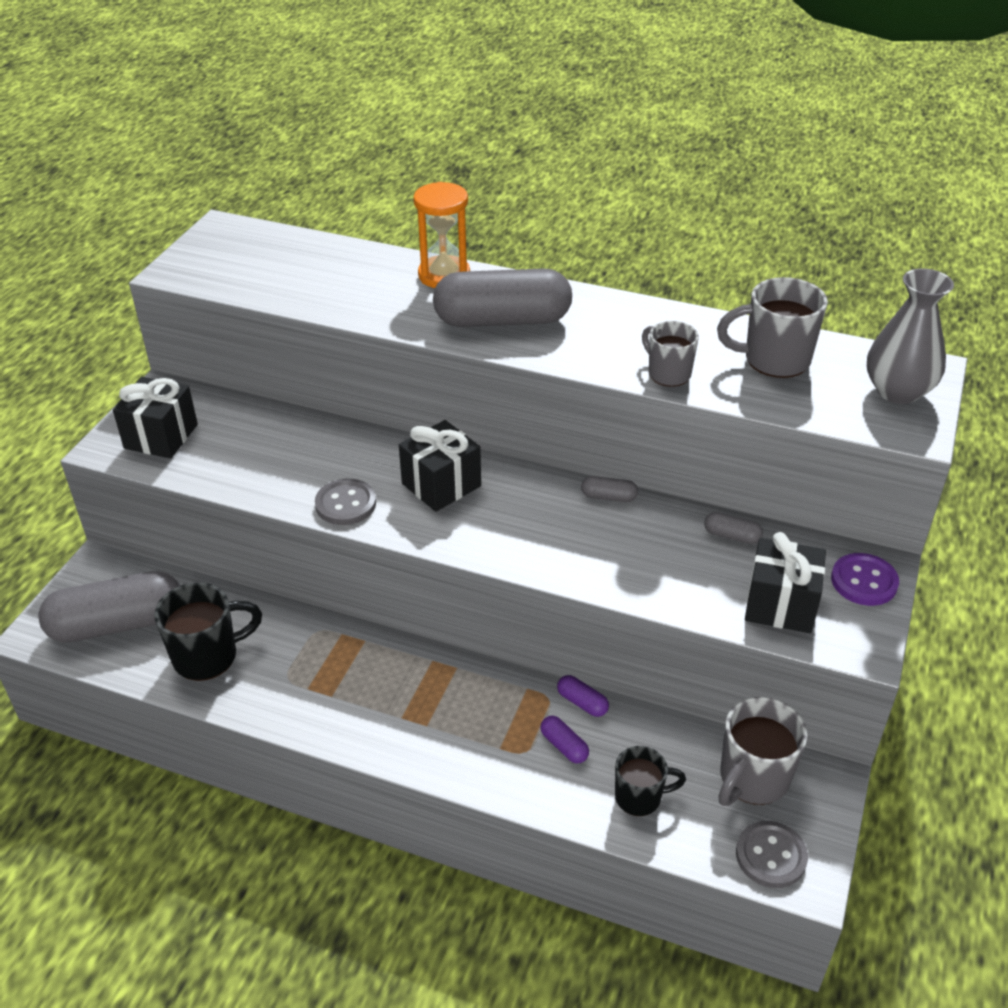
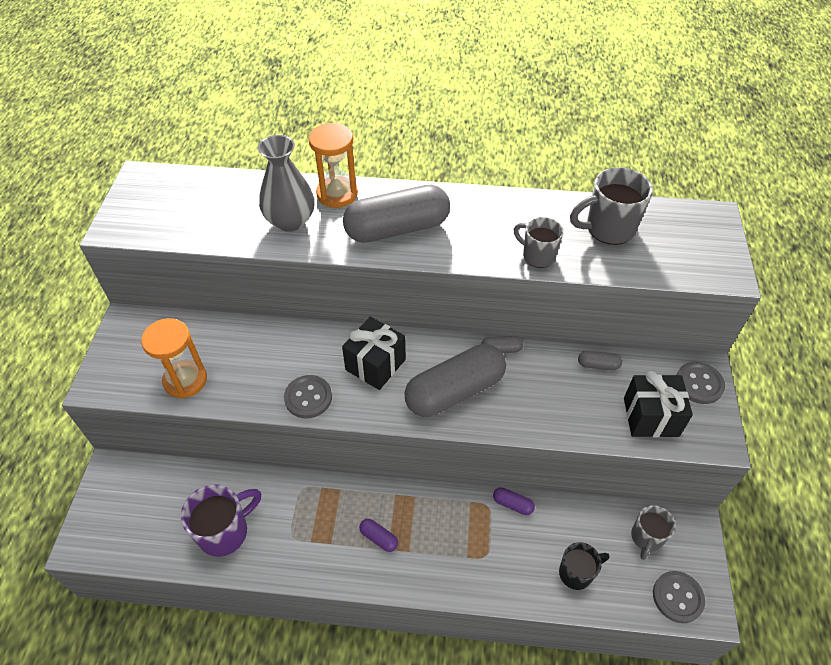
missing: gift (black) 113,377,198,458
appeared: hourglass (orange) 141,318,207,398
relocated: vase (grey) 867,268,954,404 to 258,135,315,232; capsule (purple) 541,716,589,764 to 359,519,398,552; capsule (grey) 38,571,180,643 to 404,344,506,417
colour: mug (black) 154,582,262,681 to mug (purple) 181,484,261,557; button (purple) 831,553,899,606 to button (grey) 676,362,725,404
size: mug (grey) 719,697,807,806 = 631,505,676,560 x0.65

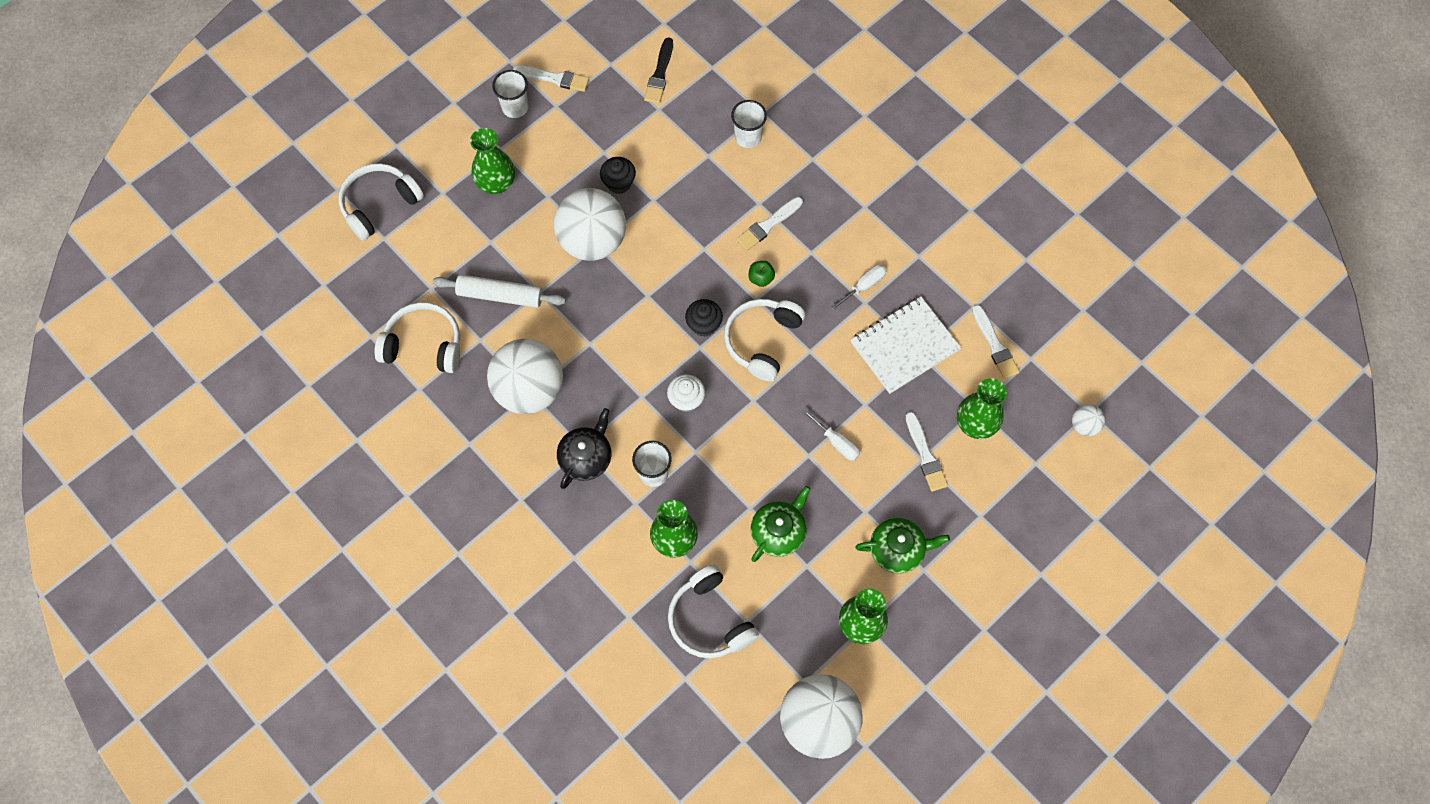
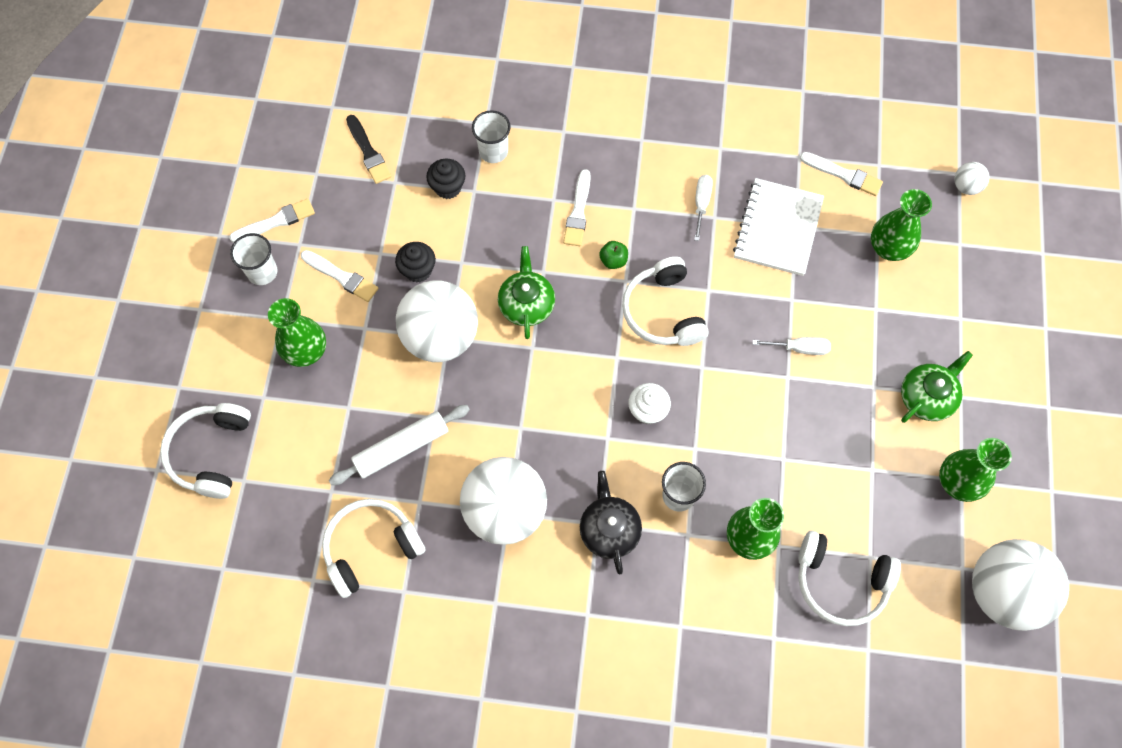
relocated: brush (white) 905,412,948,492 to 301,250,379,302; cupcake (black) 685,299,723,337 to 426,159,465,199; teapot (green) 751,486,811,562 to 498,246,555,339

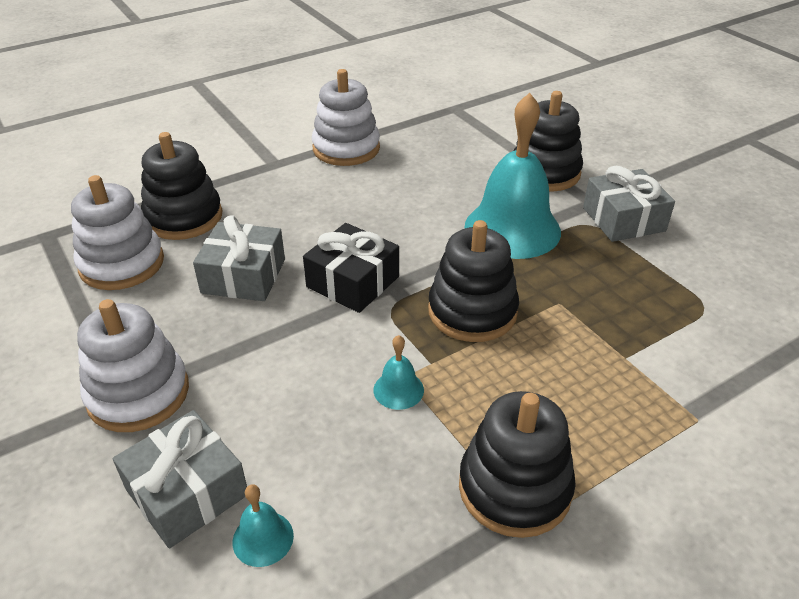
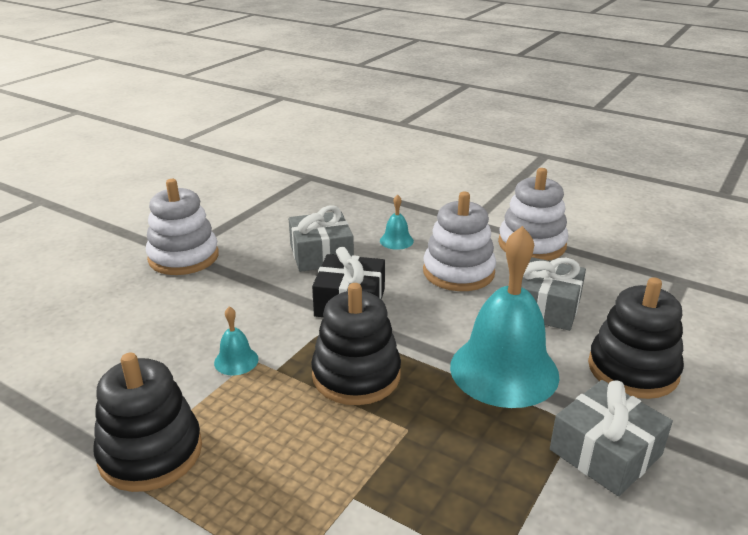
missing: stacking toy (black) 141,132,222,240
relocated: bell (turquoise) 233,484,294,567 to 380,194,414,250; stacking toy (white) 71,175,164,290 to 423,192,496,291; gift (grey) 113,410,247,548 to 521,257,586,331

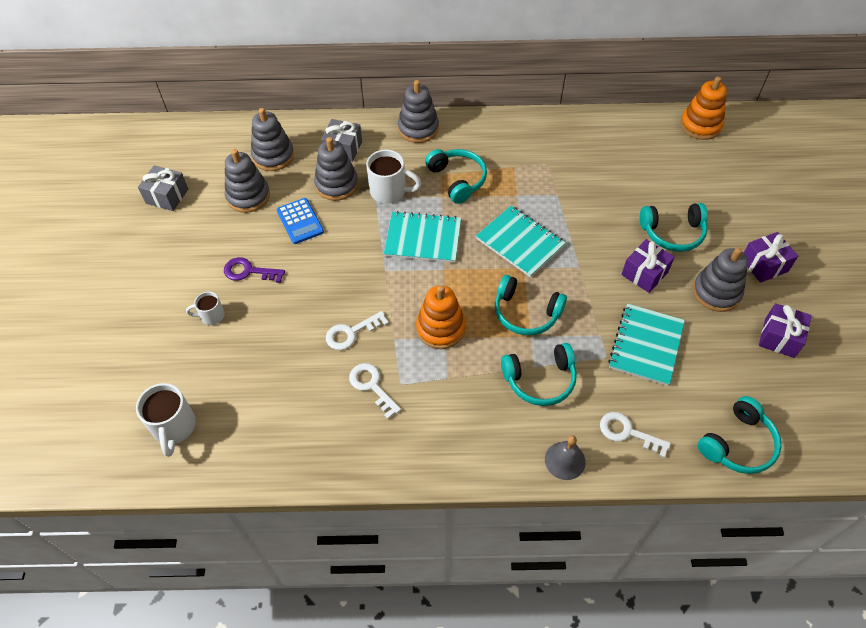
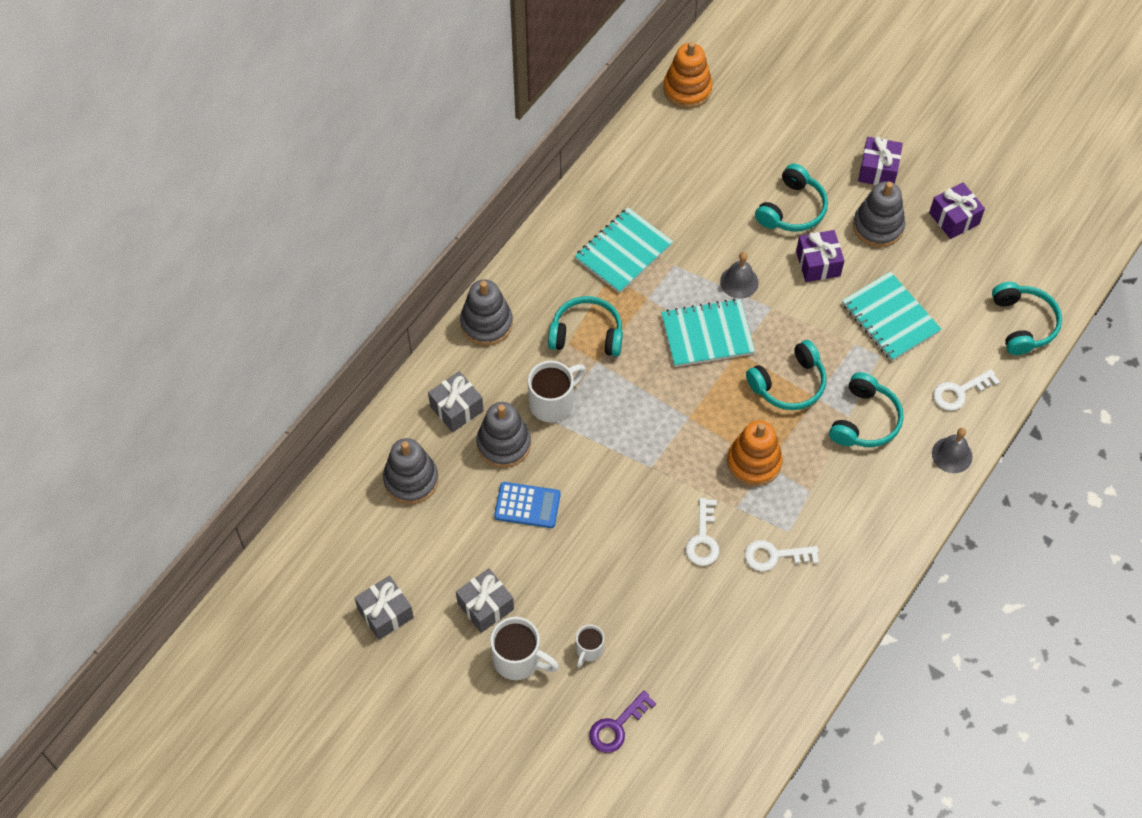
missing: stacking toy (grey) 225,149,270,213
appeared: gift (grey) 456,568,514,633; bell (grey) 720,252,759,299
relocated: mug (white) 136,383,196,457 to 490,617,559,680; notebook (turquoise) 384,211,461,263 to 575,207,673,293; key (purple) 224,257,285,283 to 589,691,656,753

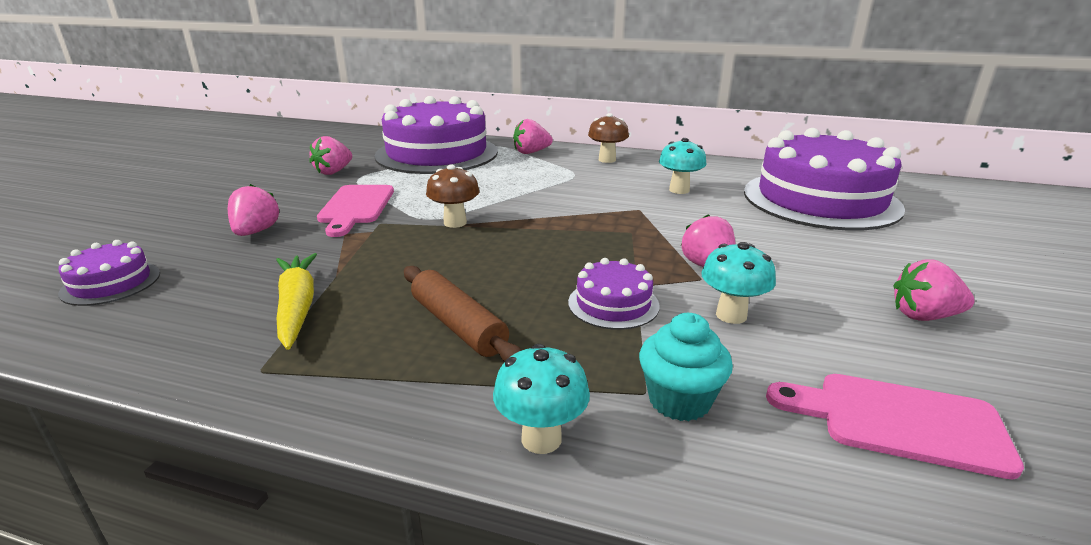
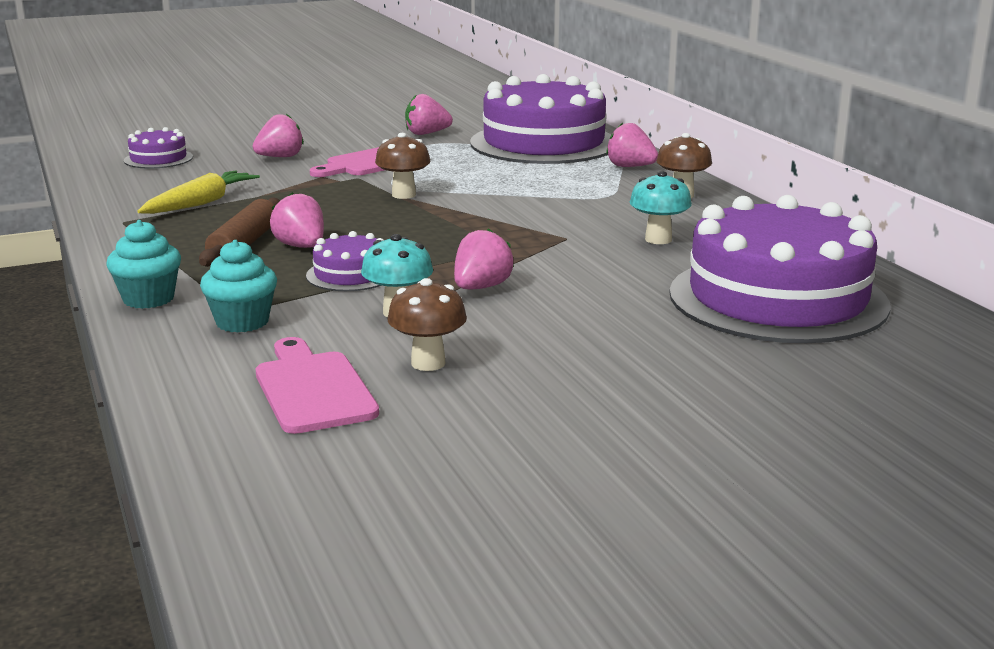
appeared: mushroom (brown) 387,278,467,371
relocated: strawberry (pink) 893,259,975,321 to 270,192,324,248
exchanged: mushroom (turquoise) 493,344,590,454 to cupcake (turquoise) 106,220,181,309

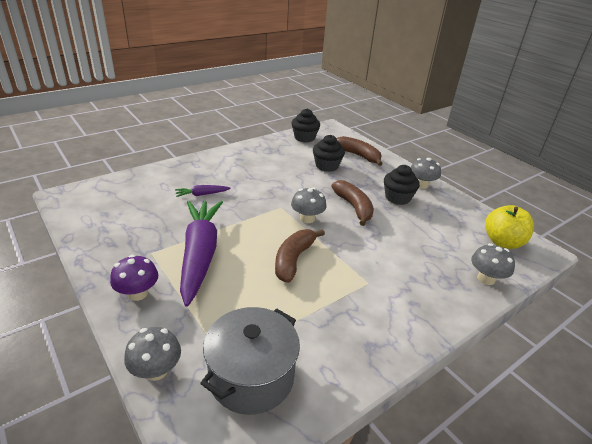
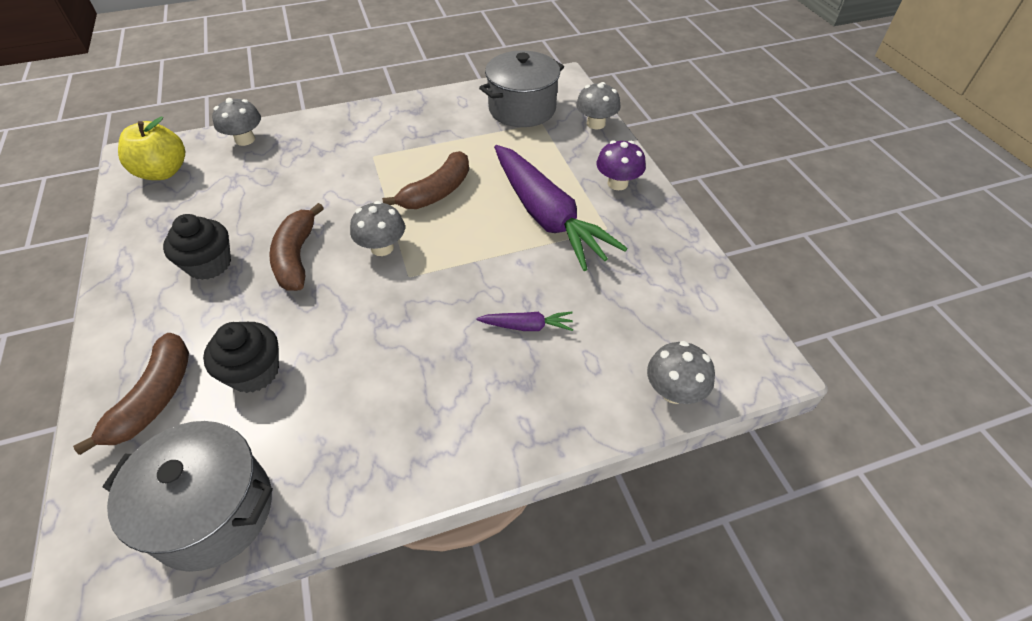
relocated: mushroom (grey) 411,158,441,189 to 647,341,715,404
exchanged: cupcake (black) 291,109,320,142 to pot (grey) 102,421,273,572
spun: banana (brown) 337,136,383,166 = 73,333,189,455 135 degrees counterclockwise; carrot (purple) 180,201,223,307 = 494,145,628,271 45 degrees counterclockwise

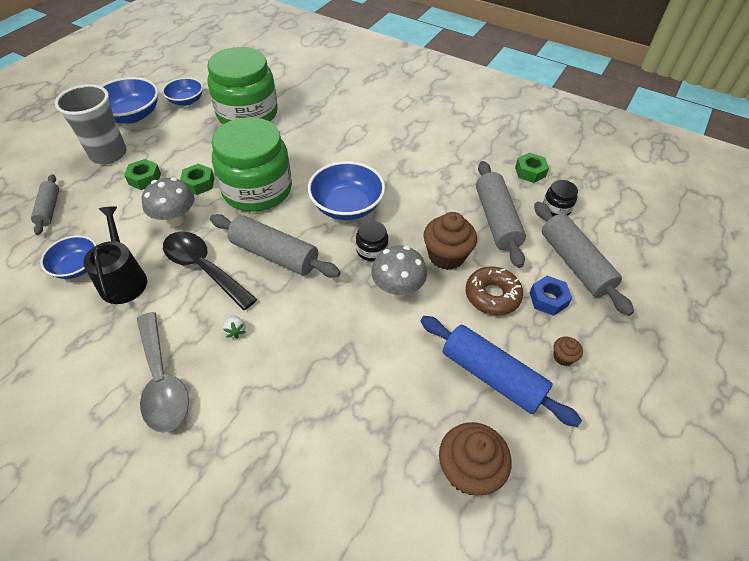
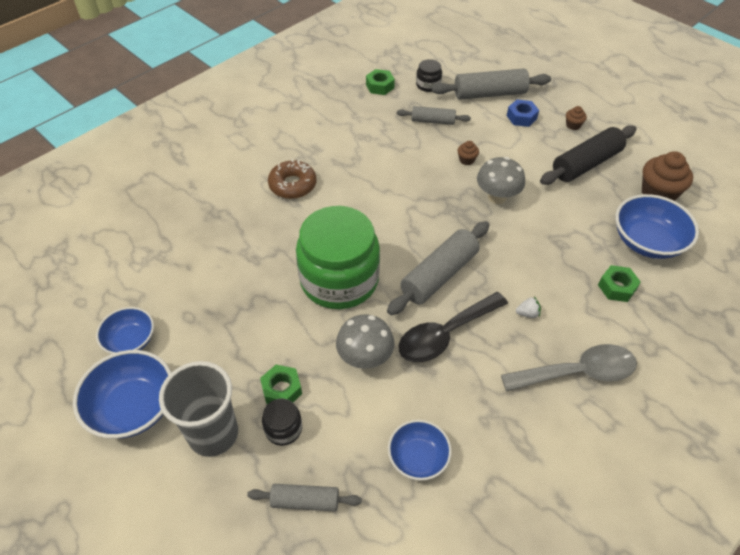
missing: watering can (black) 83,206,147,304; jar (green) 207,47,278,124
relocated: jar (black) 356,221,388,261 to 262,399,302,446; donut (brown) 466,266,523,316 to 268,159,316,199; nut (green) 180,164,214,195 to 598,265,641,302; bowl (blue) 308,161,385,220 to 615,194,699,259
colour: rolling pin (blue) 420,316,582,427 to rolling pin (black) 540,125,636,185
size: rolling pin (grey) 476,161,526,268 = 397,106,471,125 x0.59; cupcake (brown) 424,212,477,270 = 458,141,479,165 x0.48

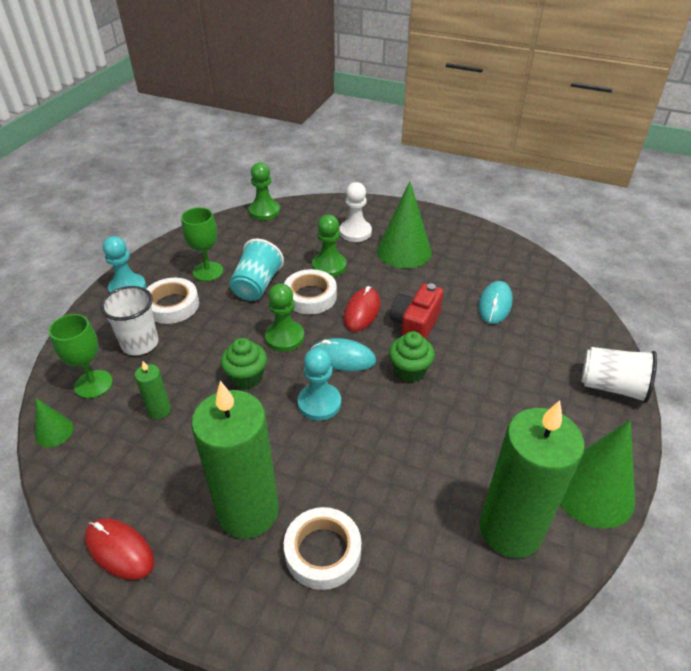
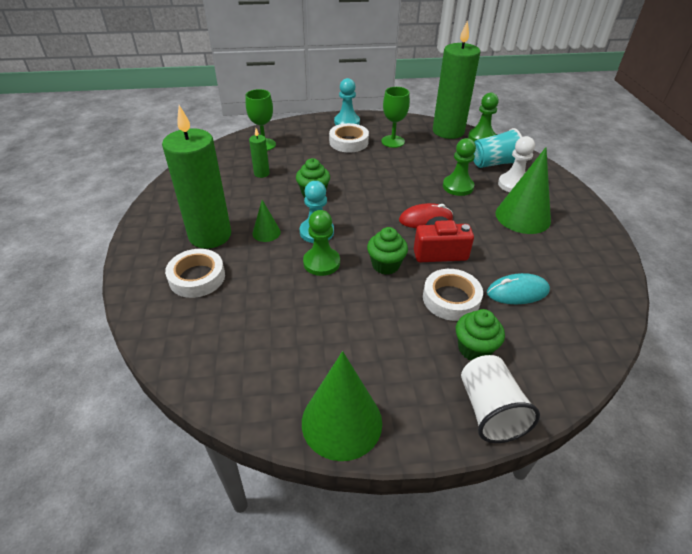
missing: mouse (red) 85,518,154,580; cup (white) 100,286,159,355; mouse (turquoise) 310,338,376,371
appeared: cupcake (green) 456,309,505,360
relocated: cone (green) 35,398,74,447 to 252,200,281,242; pawn (green) 265,283,304,352 to 303,210,340,276; tape (white) 284,269,337,314 to 423,269,483,321; candle (green) 479,400,584,558 to 433,20,480,139; cup (turquoise) 229,239,284,301 to 473,128,522,168

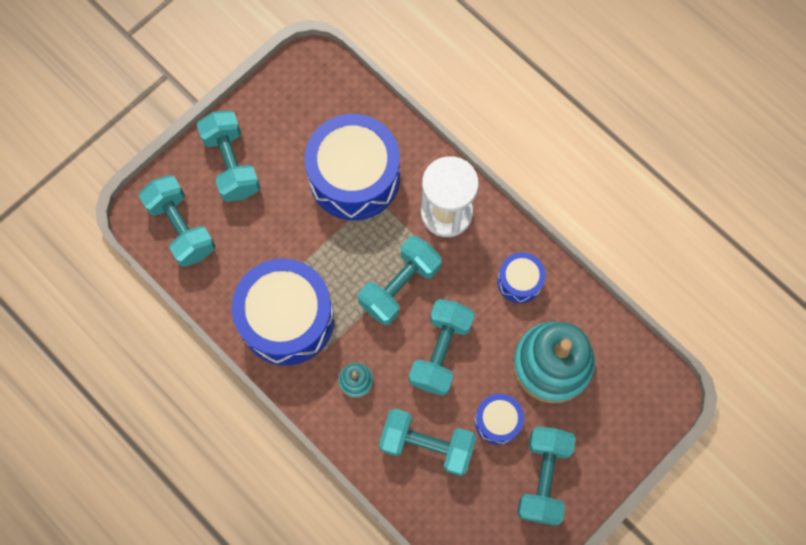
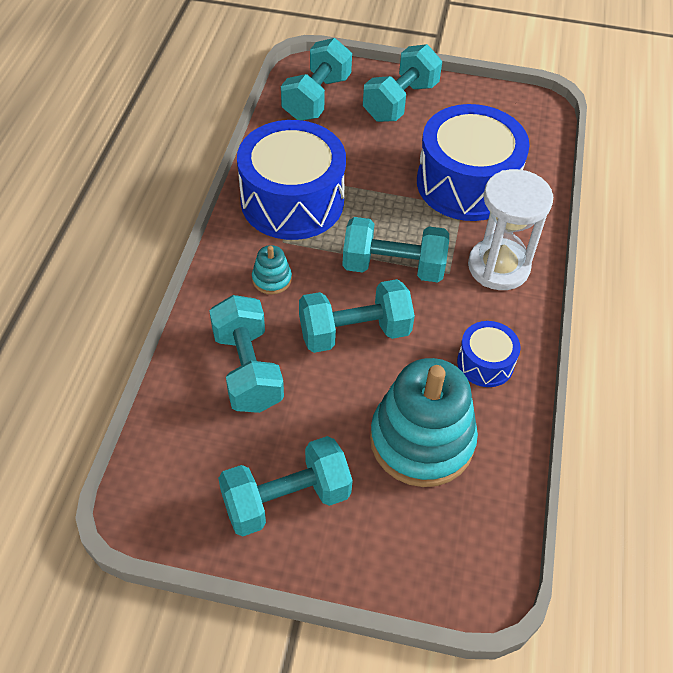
missing: drum (blue) 475,394,524,445

